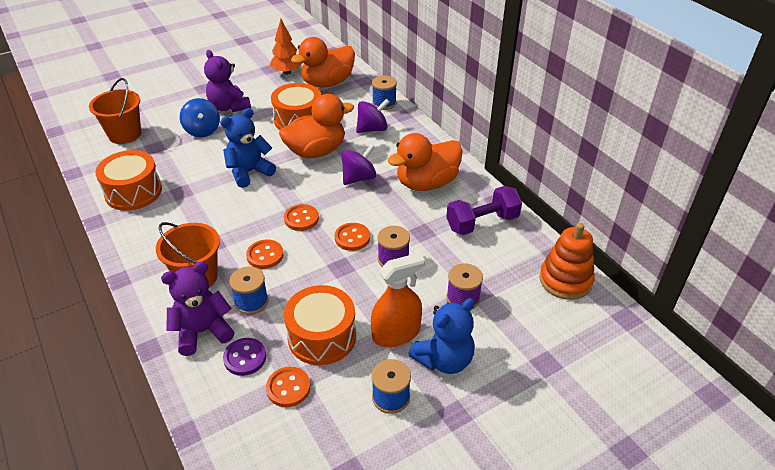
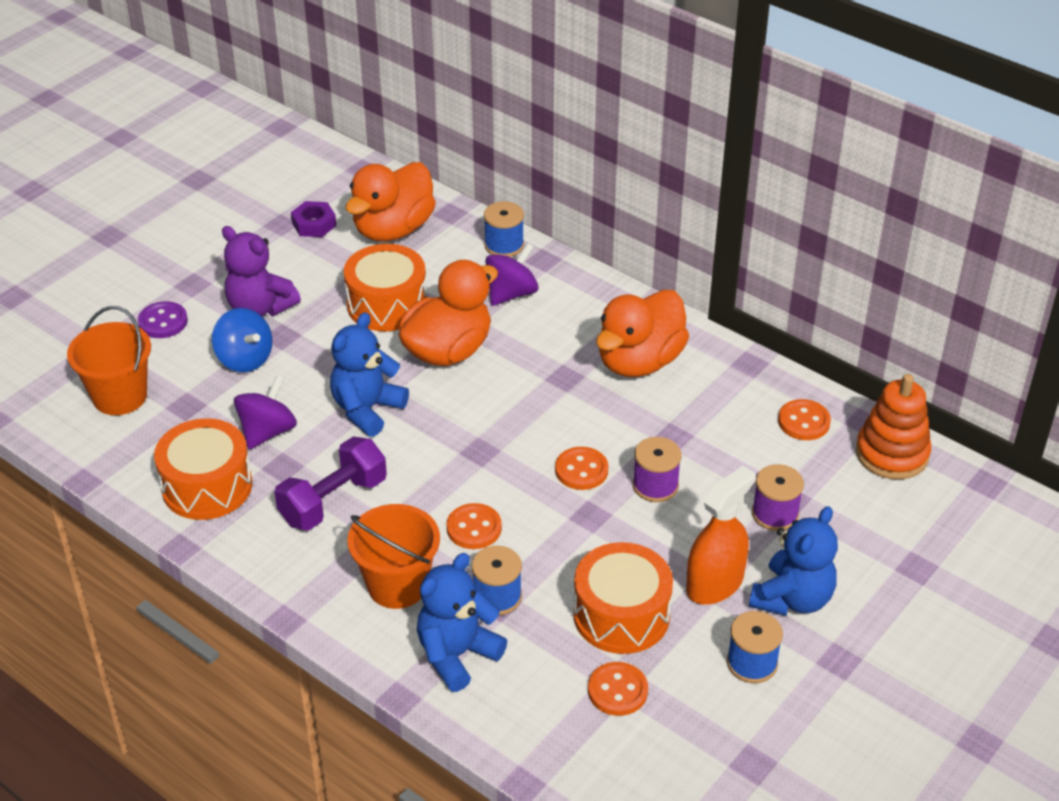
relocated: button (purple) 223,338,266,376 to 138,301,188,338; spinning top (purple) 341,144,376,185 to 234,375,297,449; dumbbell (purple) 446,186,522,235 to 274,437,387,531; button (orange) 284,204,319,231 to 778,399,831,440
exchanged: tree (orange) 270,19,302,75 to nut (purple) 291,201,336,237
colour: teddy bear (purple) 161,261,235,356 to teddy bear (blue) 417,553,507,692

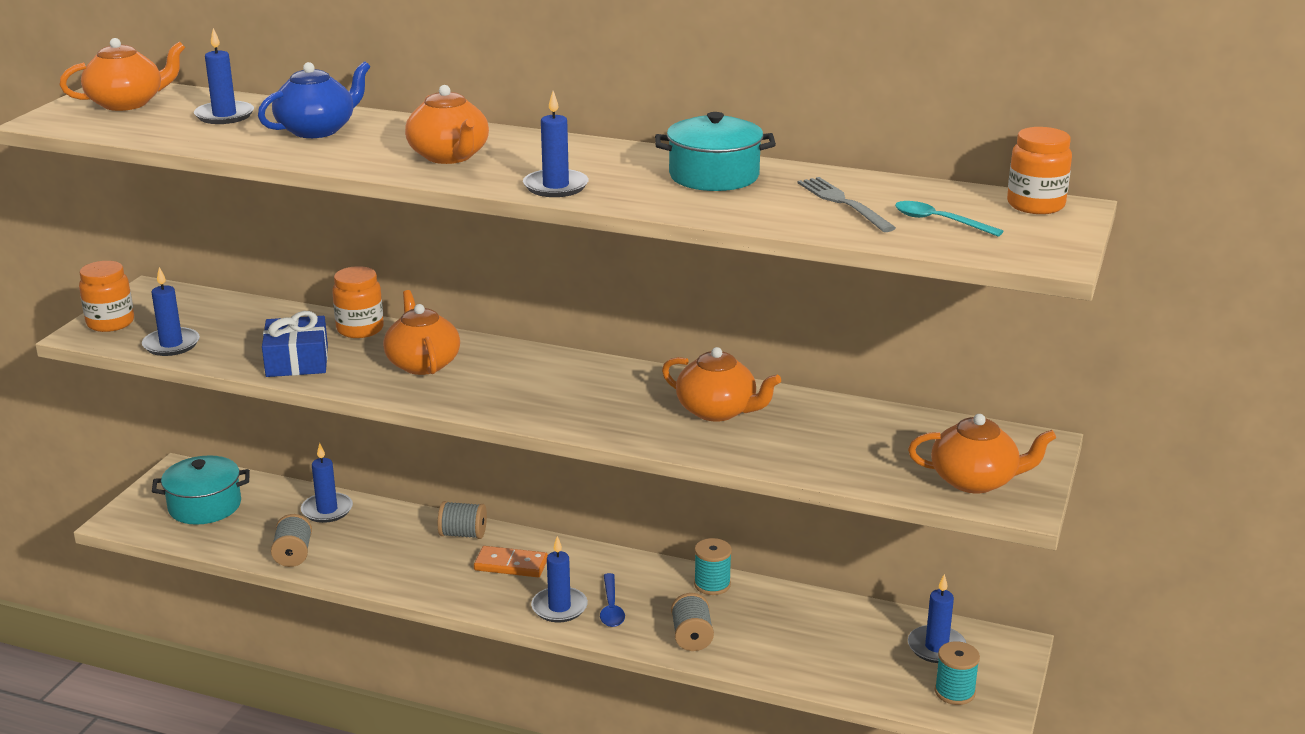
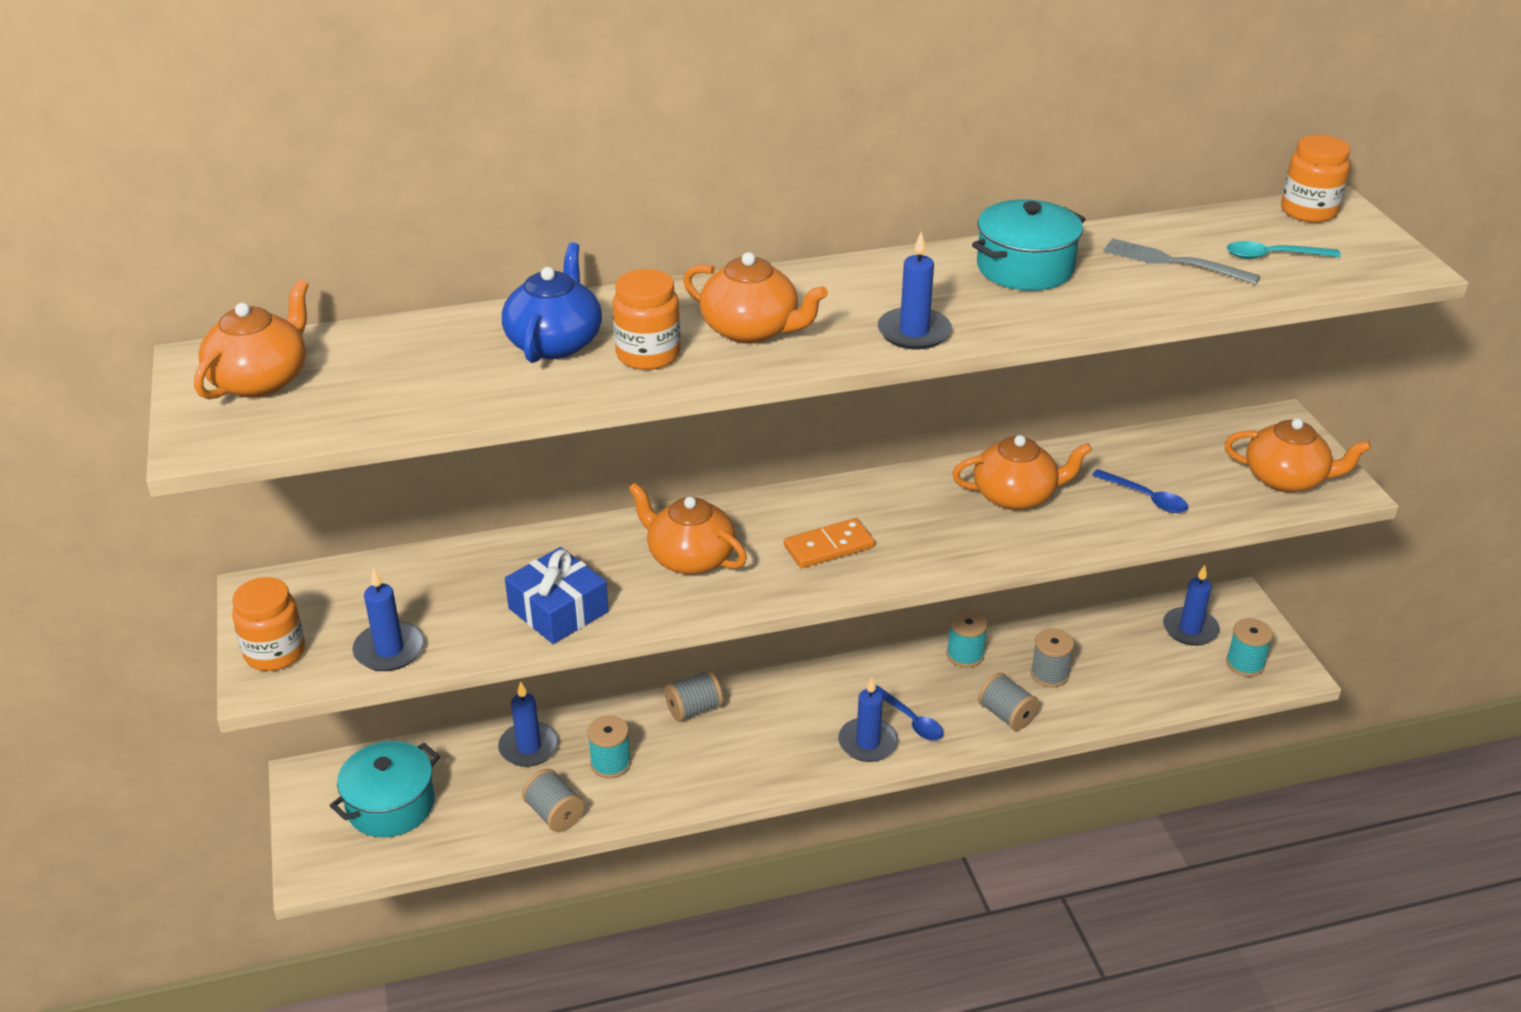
missing: candle (blue) 194,28,254,124
appeared: spool (turquoise) 587,716,631,778; spool (grey) 1031,629,1074,688; spoon (blue) 1092,469,1188,513
relocated: jar (orange) 332,266,384,338 to 613,269,680,370; domino (orange) 474,546,548,577 to 784,518,875,568
spun: teapot (orange) 908,414,1056,493 = 1225,418,1371,493 45 degrees clockwise

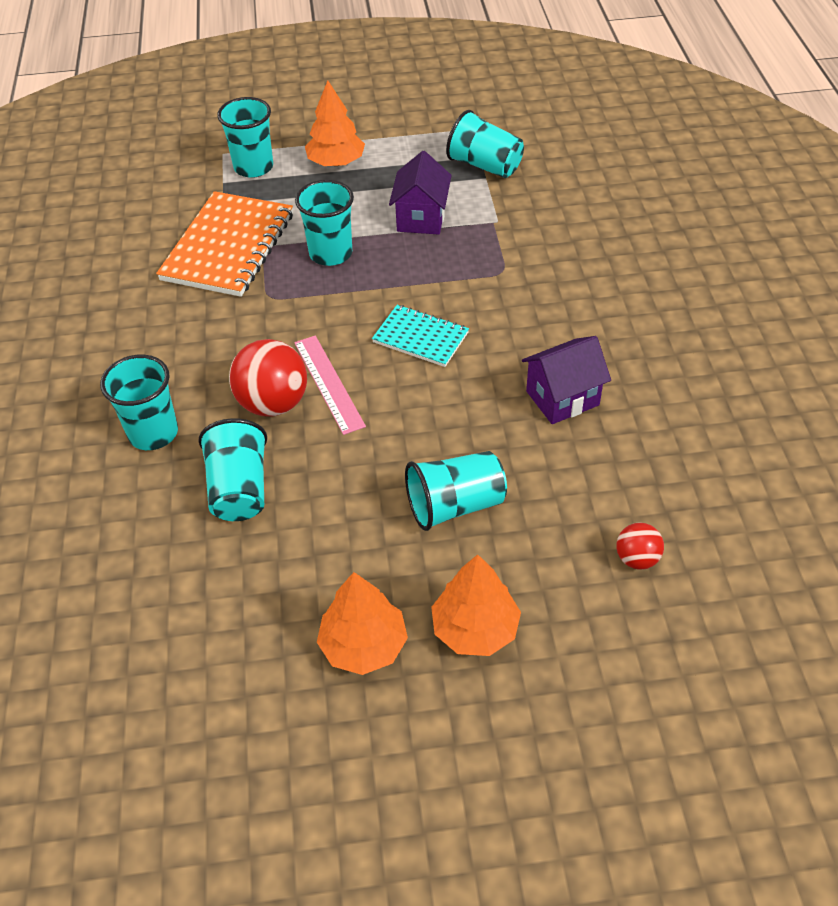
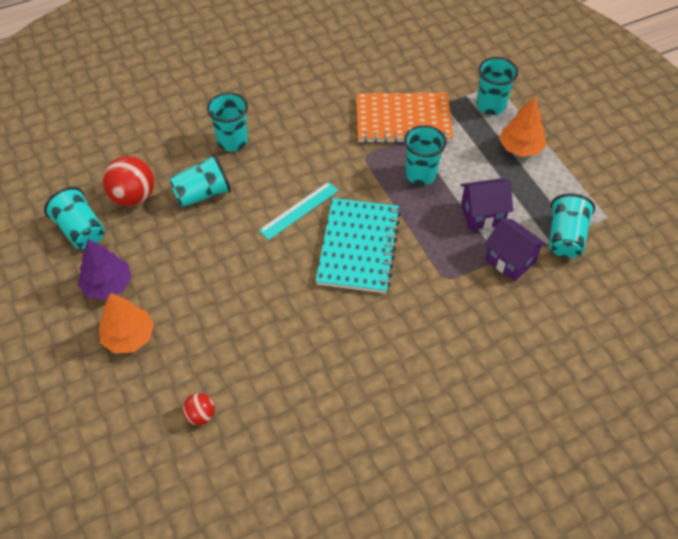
relocated: cup (turquoise) 405,451,507,531 to 44,187,105,250; ball (red) 229,339,307,417 to 103,156,154,207; house (purple) 522,336,611,424 to 484,218,547,282
colour: tree (orange) 317,572,408,675 to tree (purple) 78,239,132,300; ruler (pink) 294,335,366,435 to ruler (turquoise) 259,182,339,240
size: notebook (turquoise) 372,305,469,367 = 316,198,401,293 x1.79

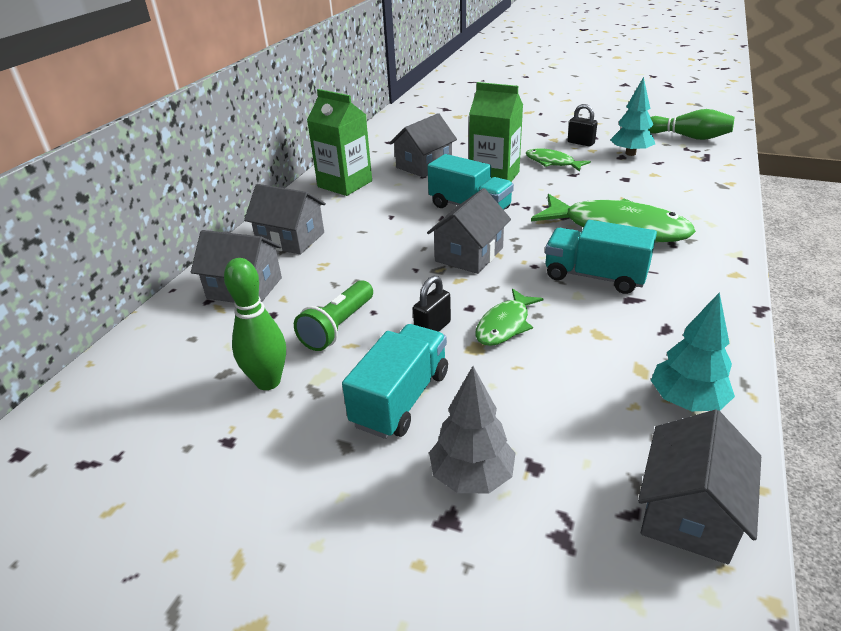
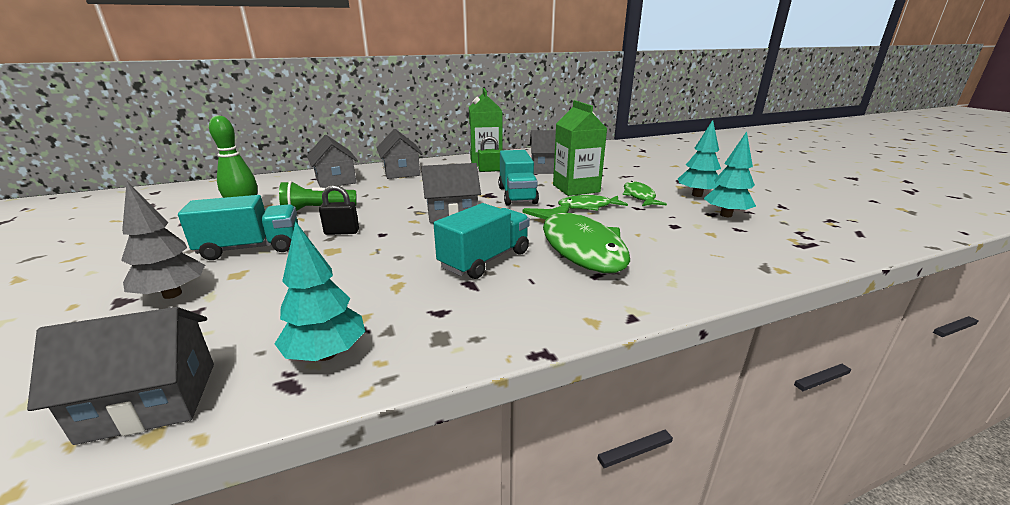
missing: bowling pin (green) 648,109,734,140
appeared: padlock (green) 478,136,501,172
relocated: fish (green) 475,289,543,346 to 558,195,628,211
exchanged: padlock (black) 568,104,598,146 to tree (turquoise) 678,120,721,197
spun: truck (turquoise) 545,220,657,294 = 434,203,530,279 60 degrees clockwise

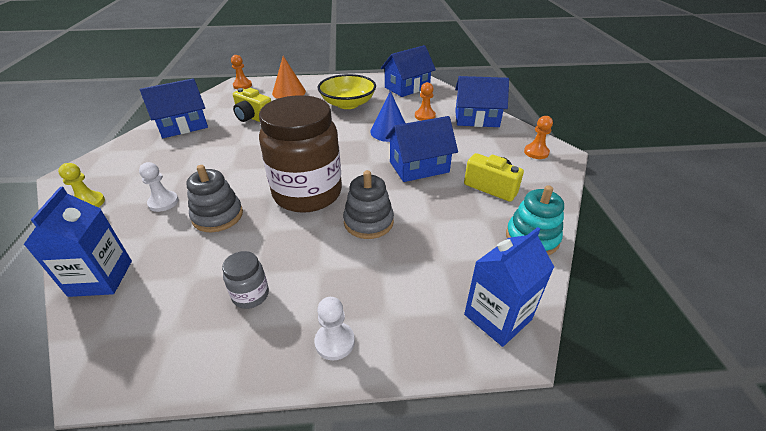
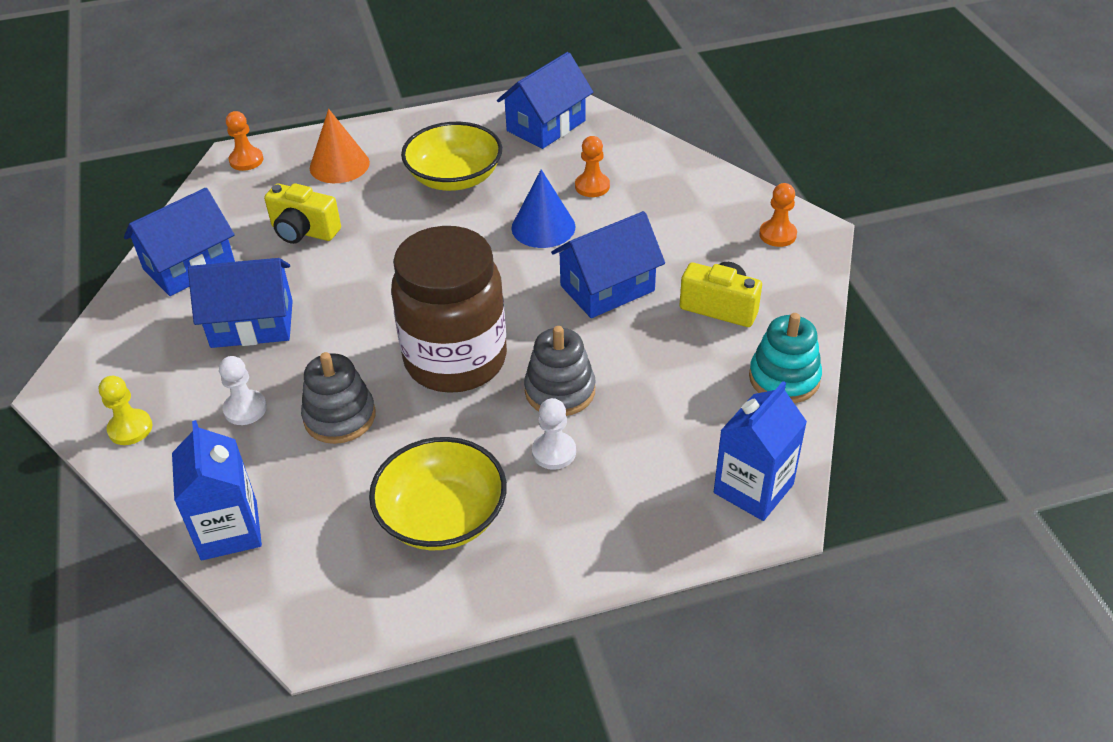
relocated: house (blue) 455,76,509,127 to 188,258,293,348; pawn (white) 314,297,355,360 to 532,398,576,470
exchanged: jar (grey) 222,251,269,309 to bowl (yellow) 369,437,507,550

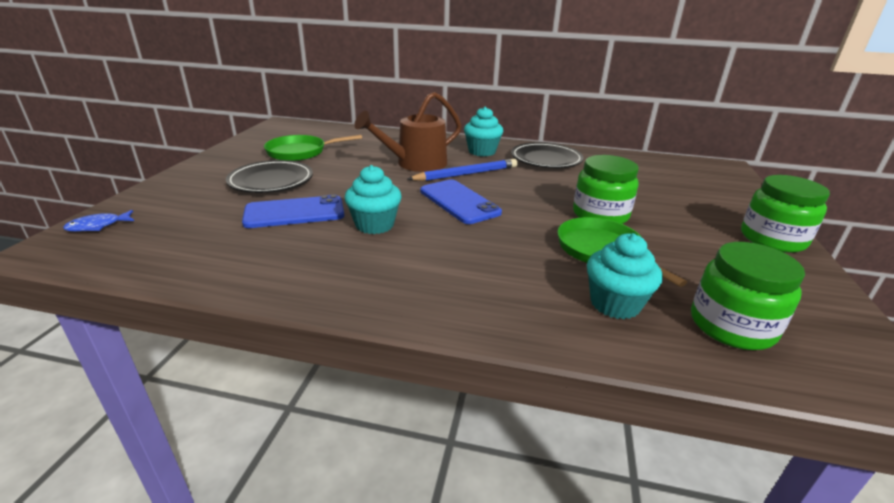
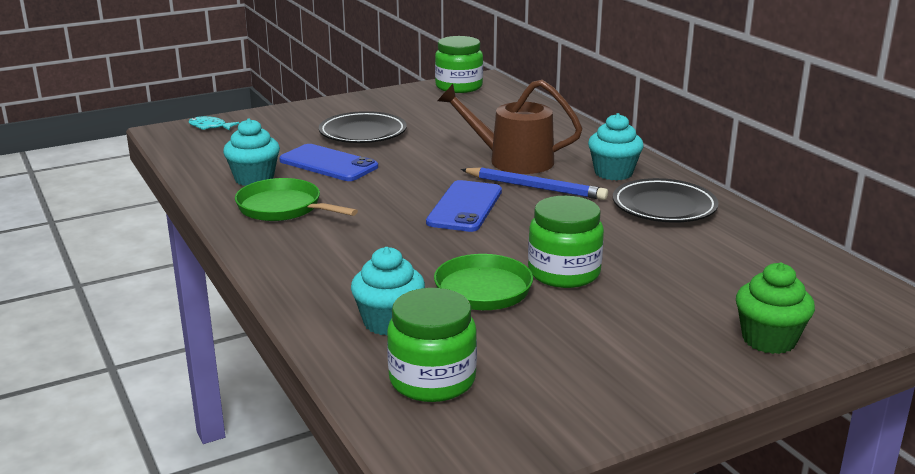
appeared: cupcake (green) 736,263,815,354
relocated: cupcake (turquoise) 345,165,402,234 to 223,118,280,186; pan (green) 264,135,362,161 to 235,178,358,221; jar (green) 741,175,830,253 to 435,36,483,93
colour: fish (blue) 63,210,134,232 to fish (turquoise) 188,116,240,131

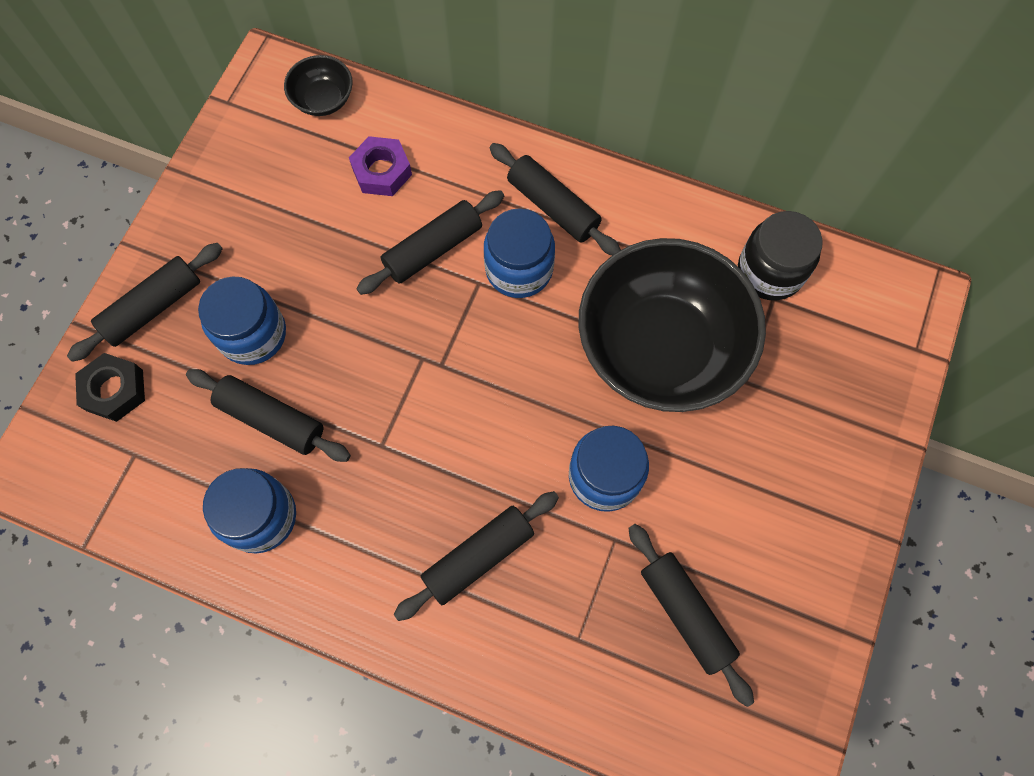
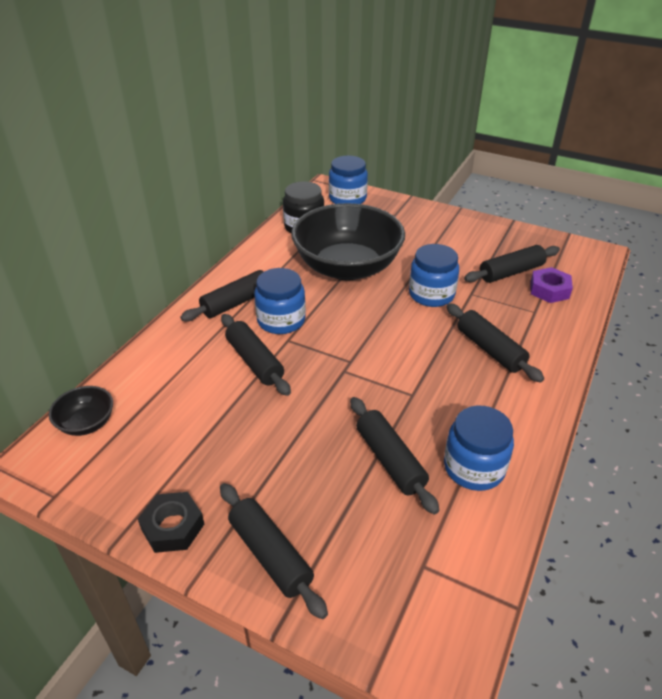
relocated: nut (black) 75,353,145,422 to 138,492,204,553; jar (blue) 198,276,286,365 to 329,156,368,204; nut (purple) 349,136,412,196 to 530,267,573,303
spun: rolling pin (black) 186,369,351,462 = 350,397,439,515 60 degrees counterclockwise

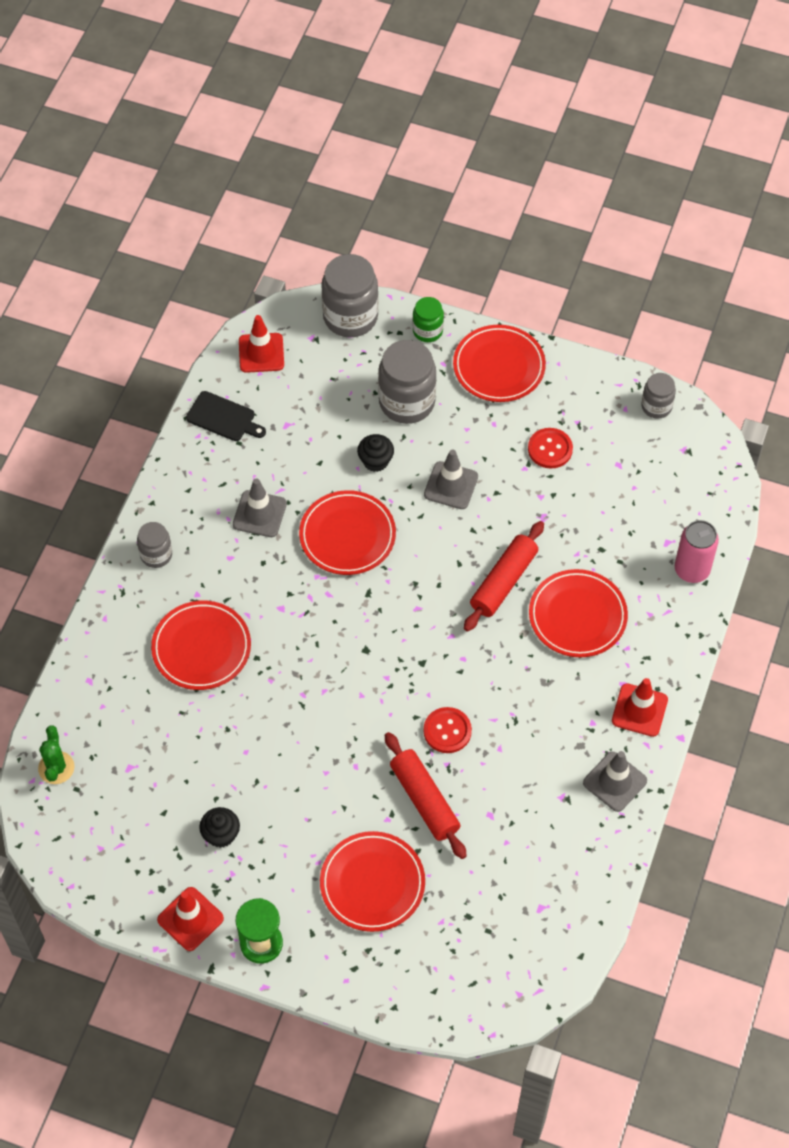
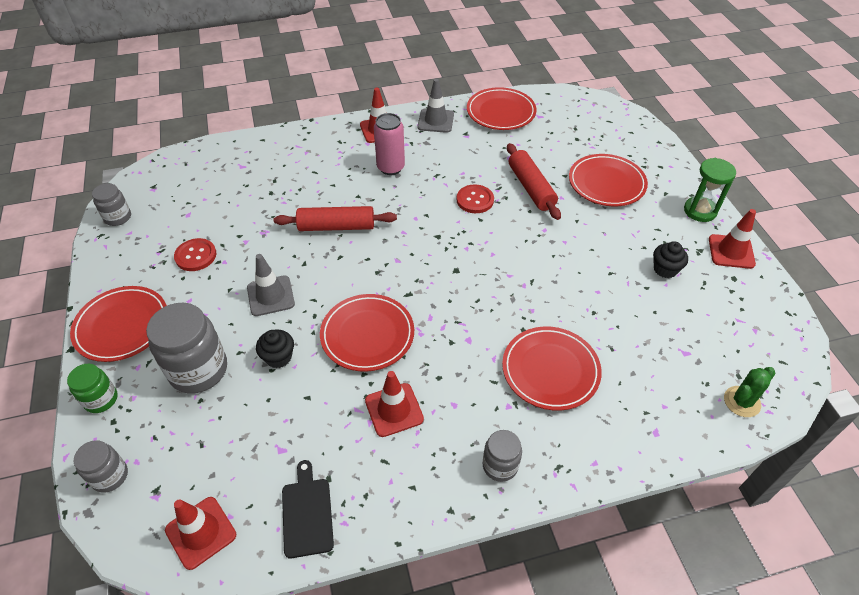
relocated: can (pink) 675,520,719,583 to 374,113,405,175; plate (red) 529,569,628,657 to 467,87,536,130
colour: traffic cone (grey) 233,478,287,537 to traffic cone (red) 365,371,424,437
spun: rolling pin (red) 385,732,467,859 = 507,143,561,220 45 degrees counterclockwise
size: jar (grey) 321,254,379,337 = 74,440,128,493 x0.55

